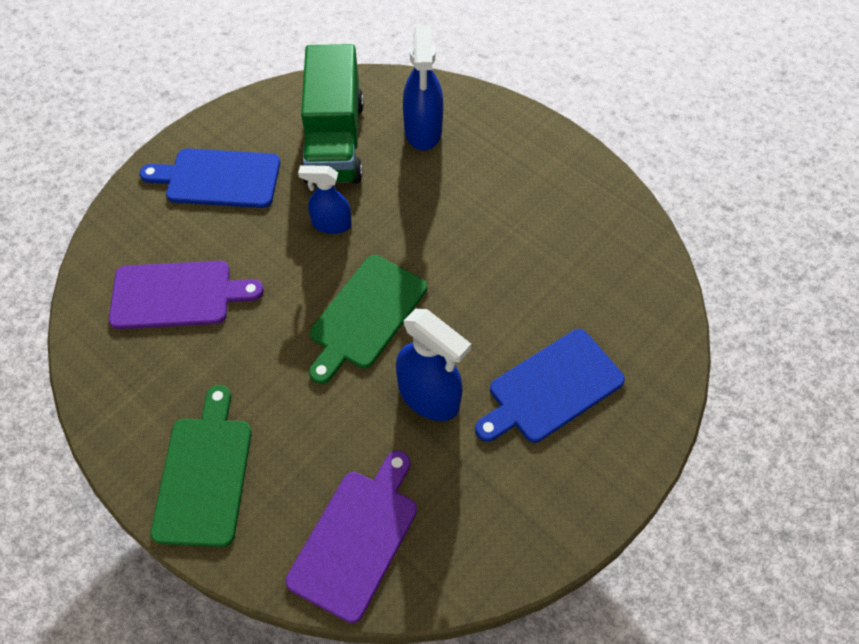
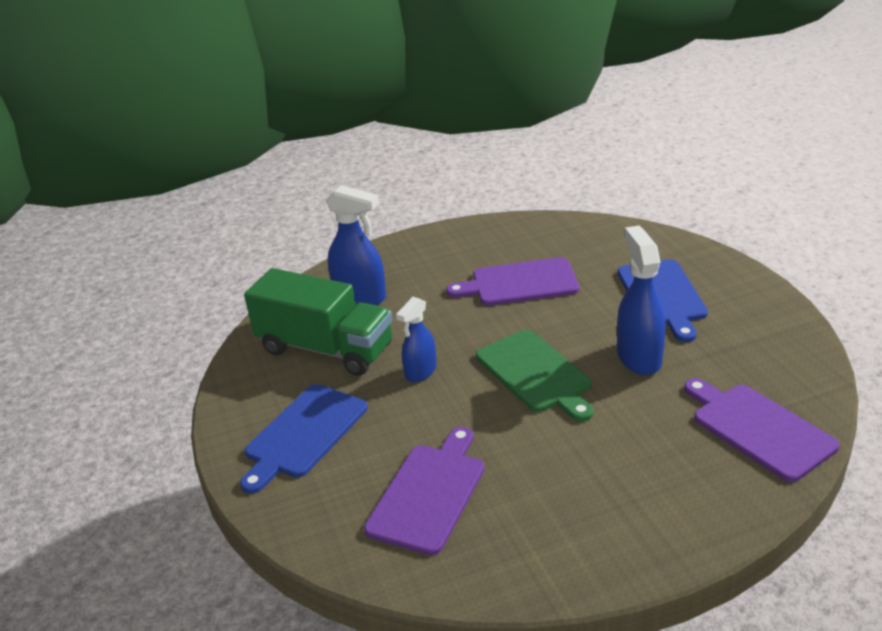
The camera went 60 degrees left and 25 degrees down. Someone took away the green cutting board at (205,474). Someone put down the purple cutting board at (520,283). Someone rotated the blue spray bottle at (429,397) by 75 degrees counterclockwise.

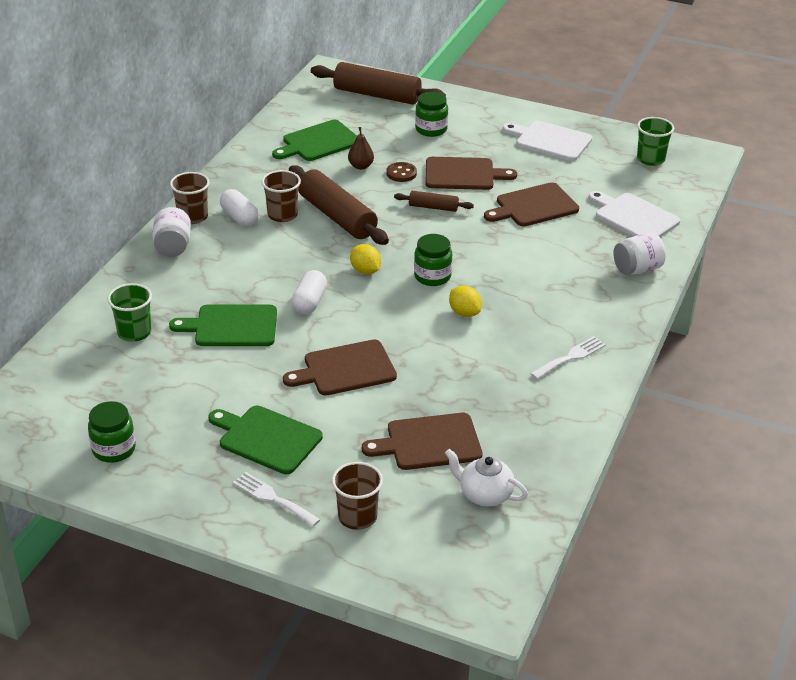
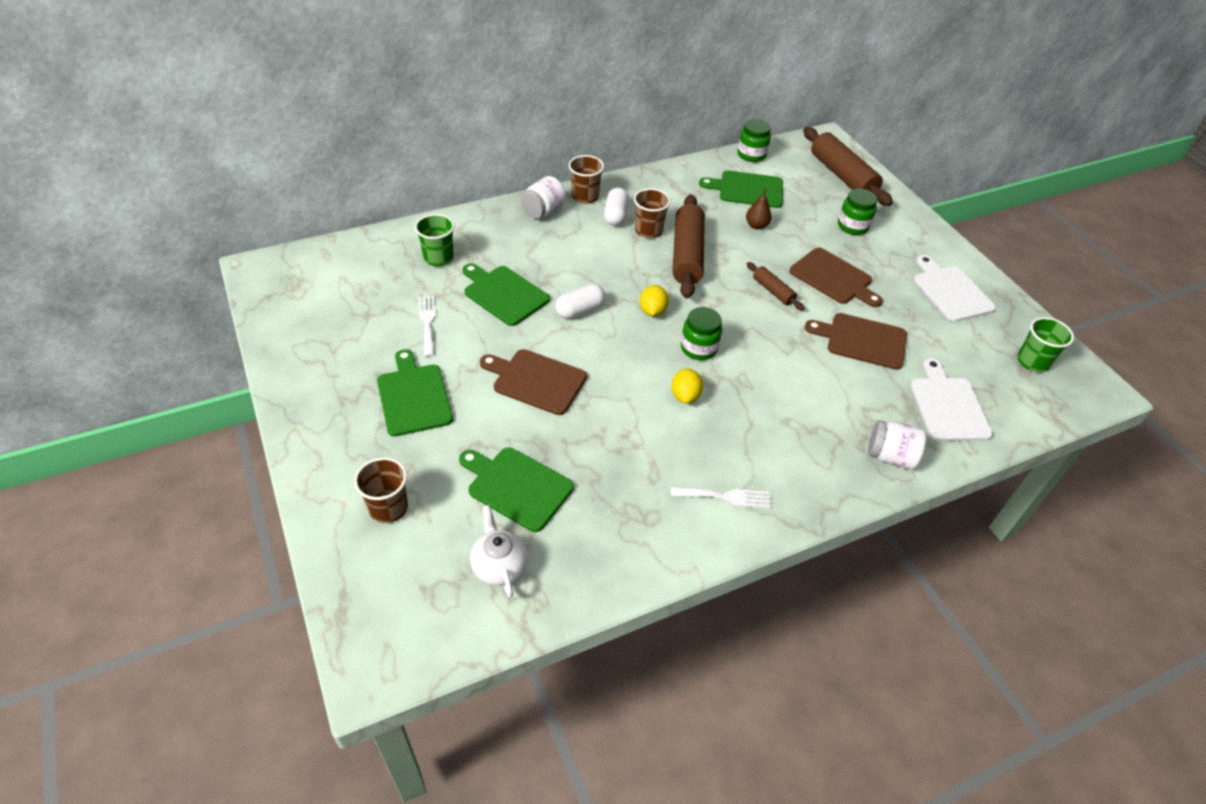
The camera went 40 degrees right and 10 degrees up. Someone took away the brown button at (401,173). Someone carried the green jar from (114,449) to (751,155). Someone carried the white fork from (273,498) to (427,322). Someone repainted the brown cutting board at (429,442), which became the green cutting board at (516,487).

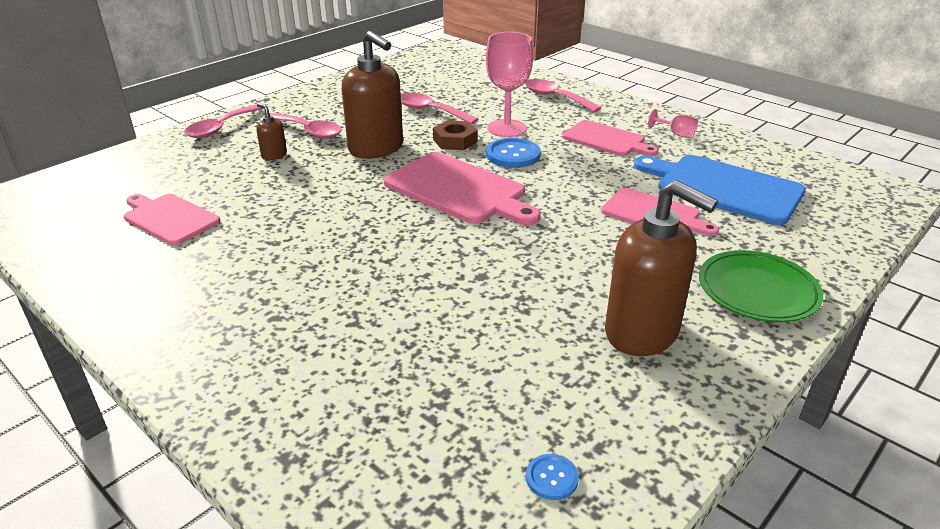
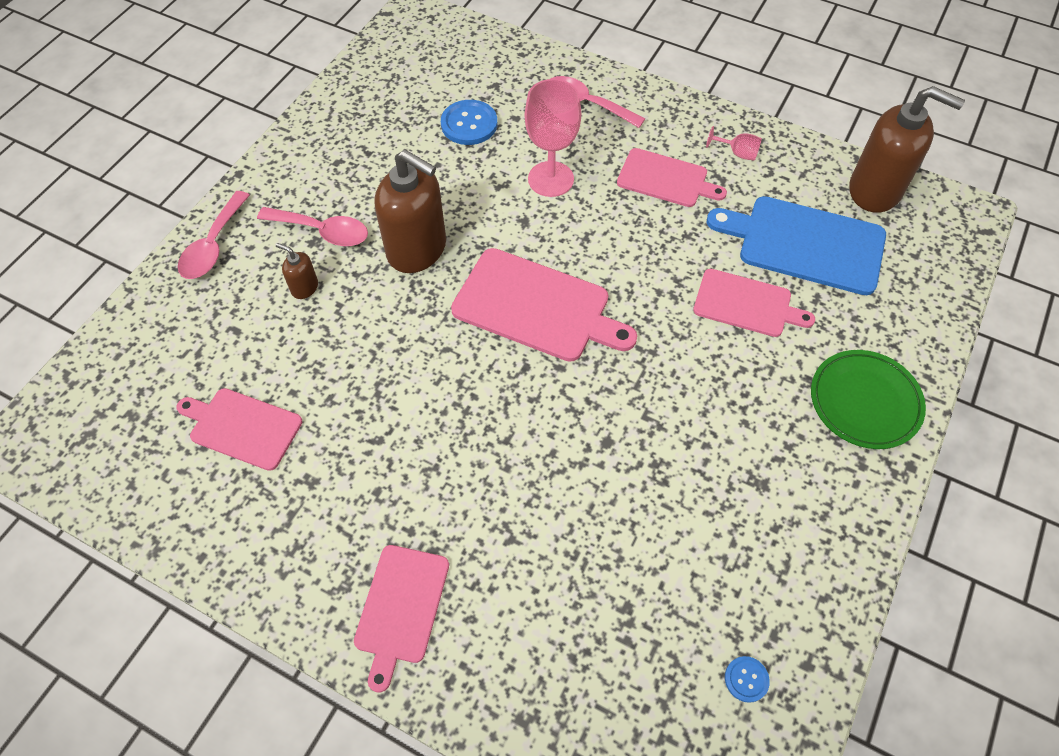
The camera went 15 degrees left and 25 degrees up. Someone took away the pink spoon at (430,111). Someone took away the brown nut at (455,141). Someone put down the pink cutting board at (401,608). Someone carried the blue button from (513,155) to (469,124). Someone carried the brown soap dispenser from (642,332) to (875,190).

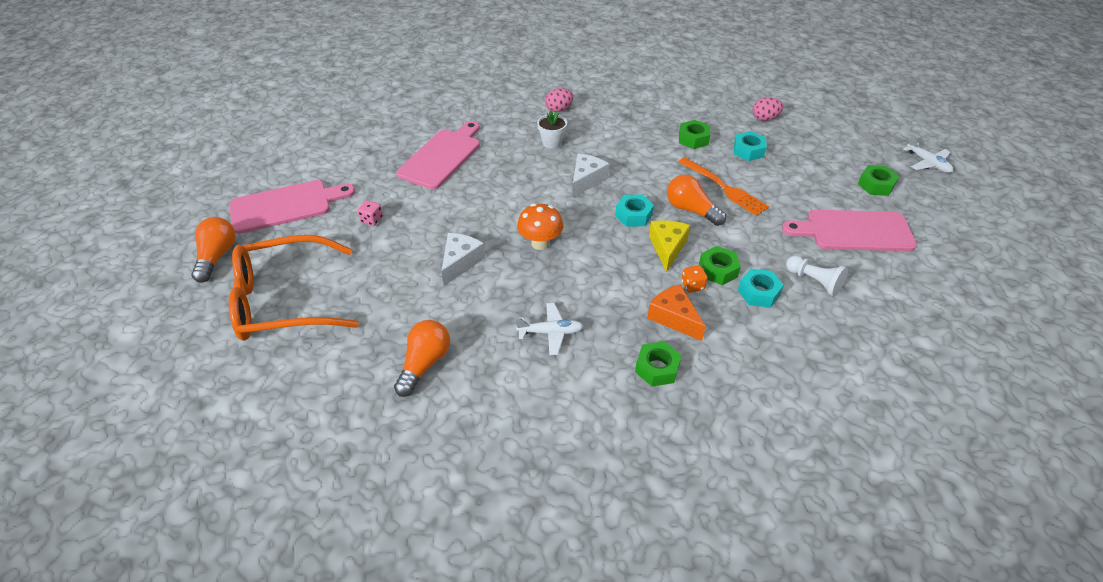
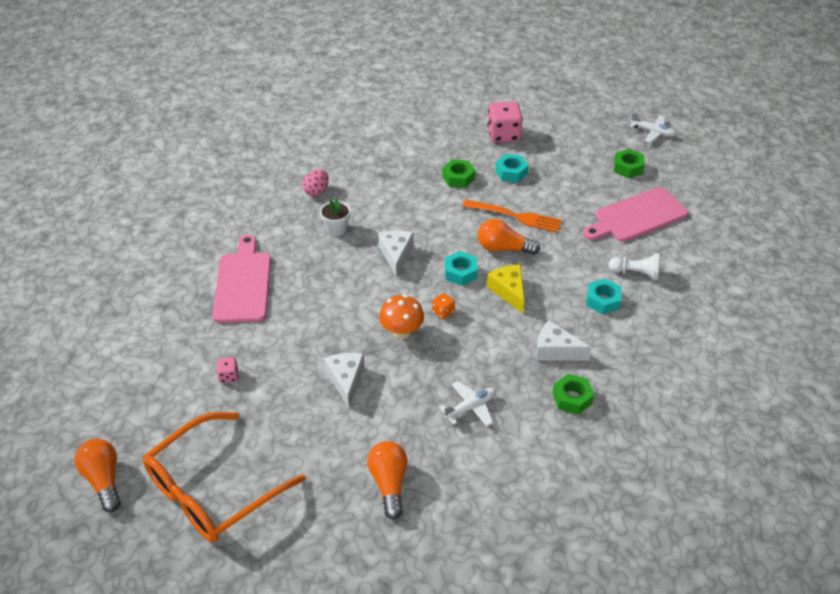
The camera went 30 degrees left and 0 degrees up. Someone took away the pink cutting board at (286,206). Someone took away the green nut at (718,270). Someone carried the orange dice from (692,286) to (443,312). Someone swapped the pink egg at (764,118) for the pink dice at (503,135). Someone repainted the orange cheese at (674,318), which became the white cheese at (555,350).

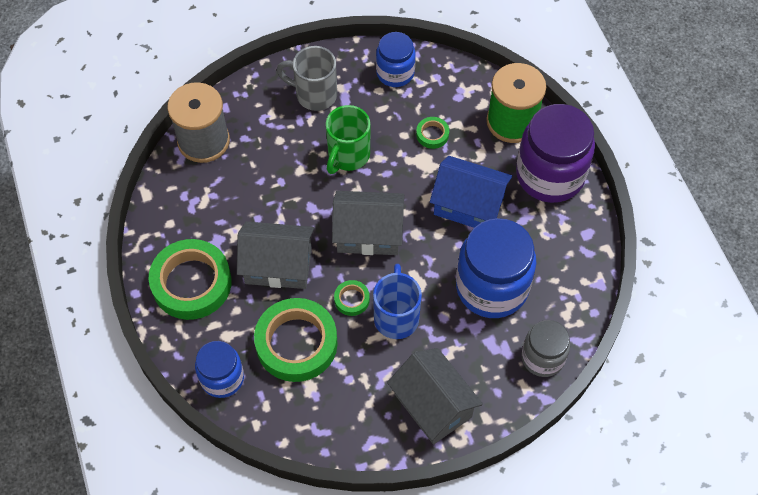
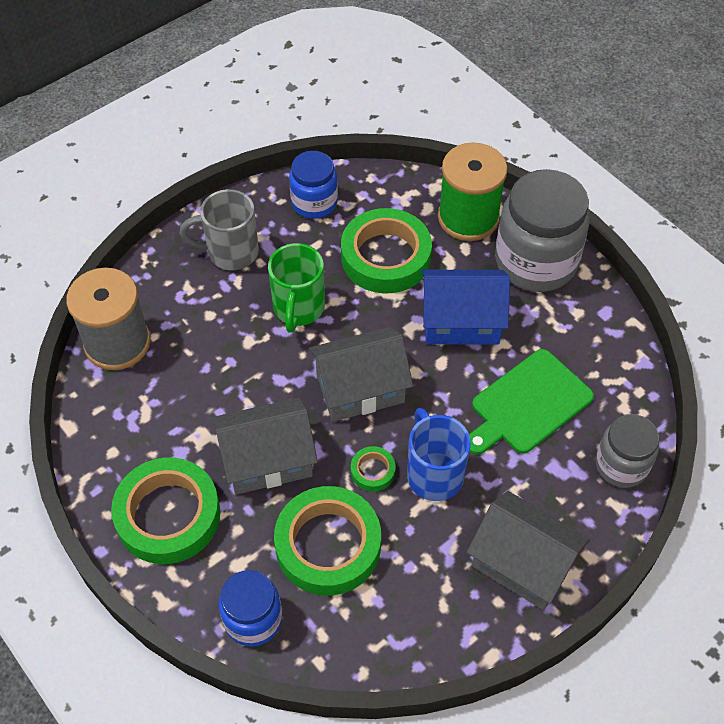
The camera went 20 degrees left and 5 degrees down. Someone swapped the blue jar at (492,287) for the green cutting board at (528,404). Someone repainted the purple jar at (550,175), which became the grey jar at (535,262). Someone scaled the green tape at (432,134) by 2.27.

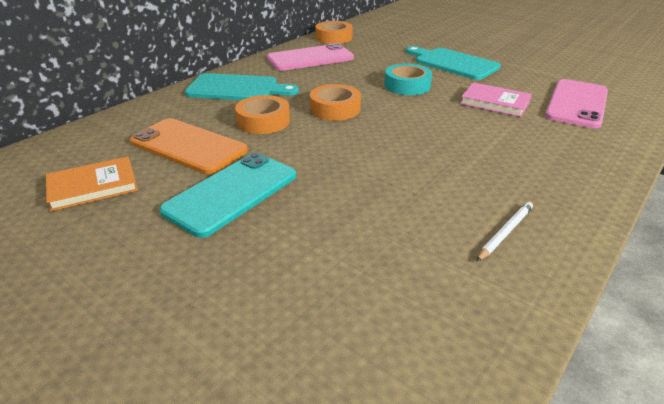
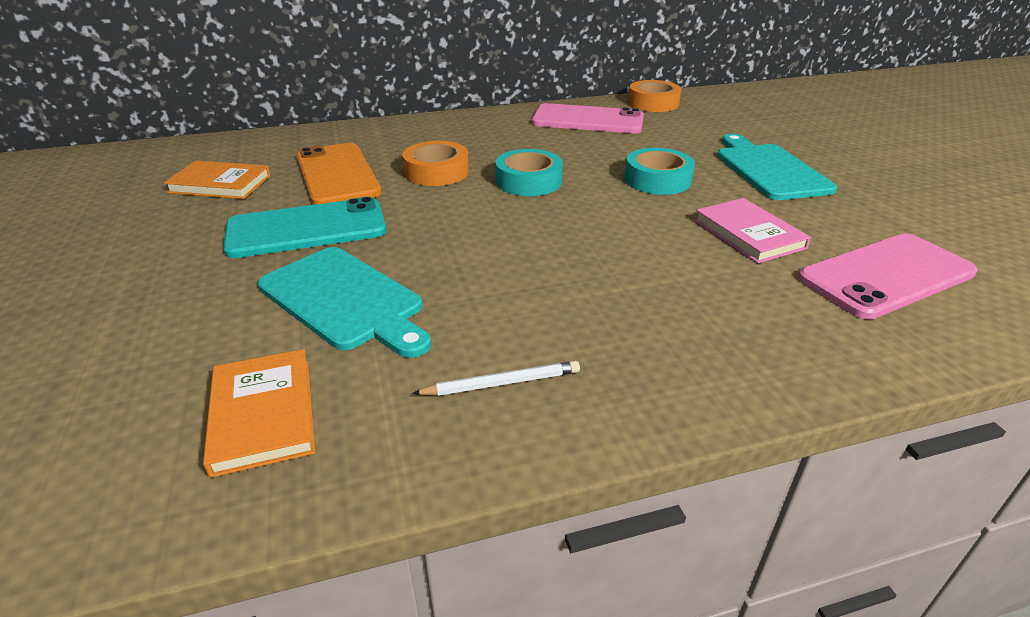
The camera went 35 degrees right and 0 degrees up. Someone put down the orange book at (263,414). Someone carried the turquoise cutting board from (237,88) to (345,300). Someone repainted the orange tape at (335,109), which became the turquoise tape at (528,181).

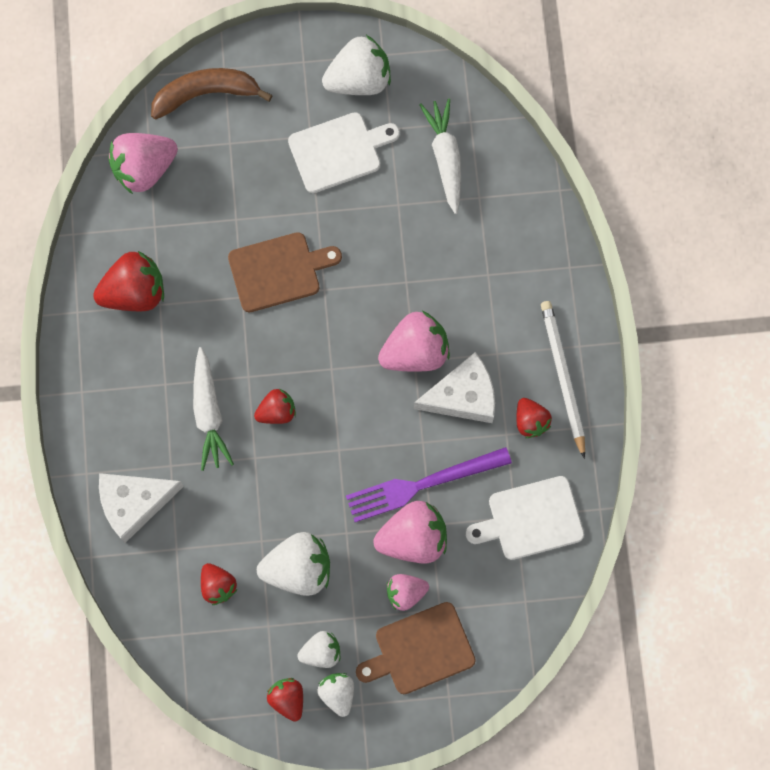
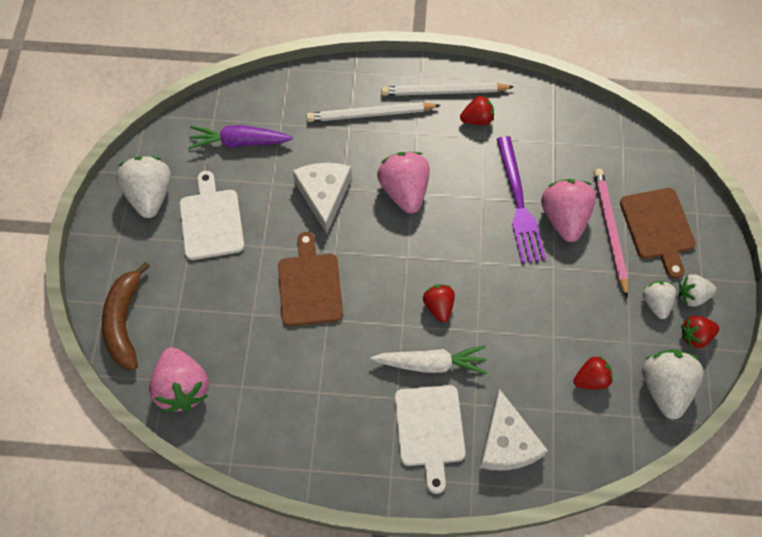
The camera went 80 degrees left and 10 degrees down. Someone took away the red strawberry at (134,292). Someone put down the white pencil at (370,114). Someone carried the white strawberry from (298,569) to (664,387). Someone carried the white cheese from (463,396) to (324,195). Someone carried the white cutting board from (530,519) to (429,430). Someone swapped the pink strawberry at (405,593) for the pink pencil at (609,230). Someone repainted the white carrot at (445,158), which became the purple carrot at (239,142).

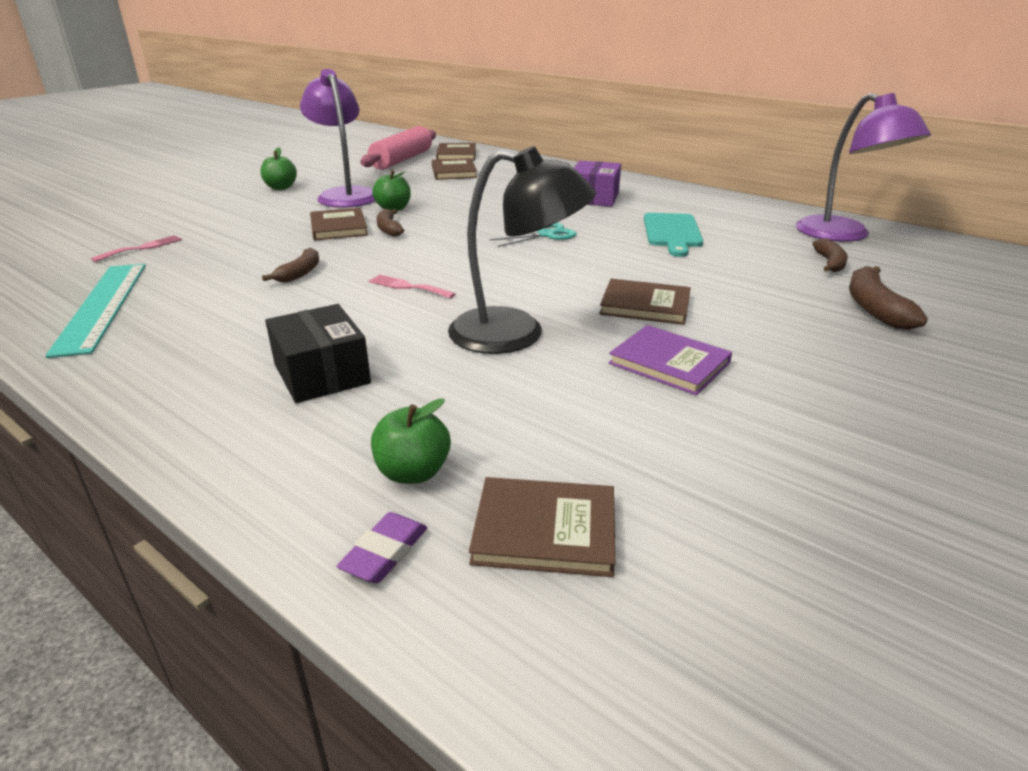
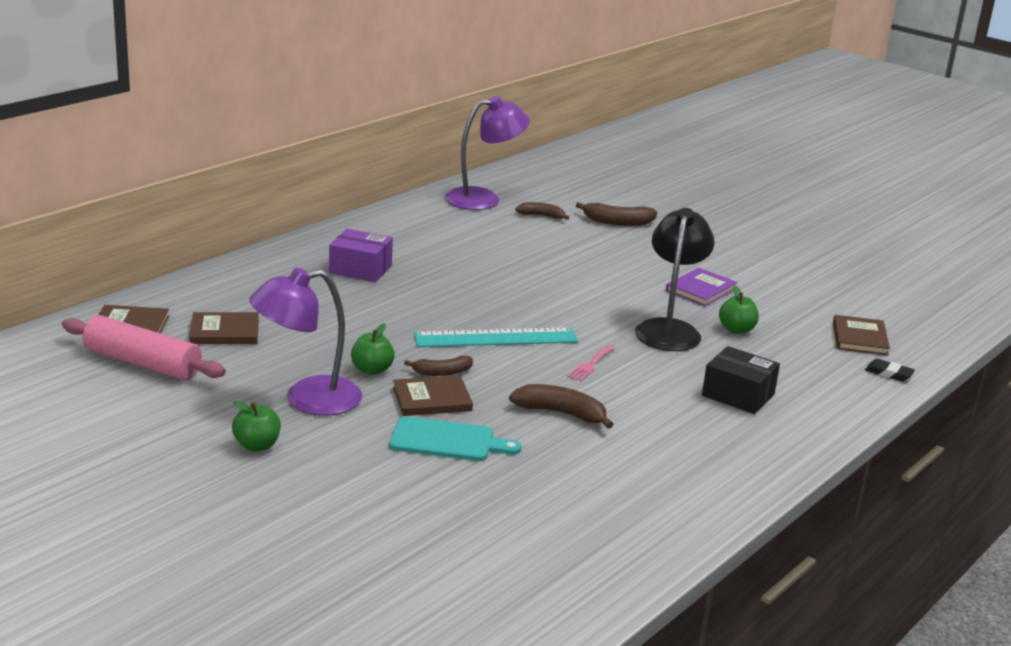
The camera went 90 degrees left and 5 degrees down. Someone took away the pink fork at (142,248). Someone took away the turquoise scissors at (546,235). Someone took away the brown book at (645,305). Someone carried the turquoise ruler from (102,306) to (496,338). Someone carried the green apple from (413,472) to (736,329). Someone carried the turquoise cutting board from (672,232) to (447,441). Someone repainted the purple eraser at (385,552), which became the black eraser at (889,373). Someone rotated the black box at (321,374) by 60 degrees clockwise. Someone scaled the brown banana at (300,273) by 1.50.

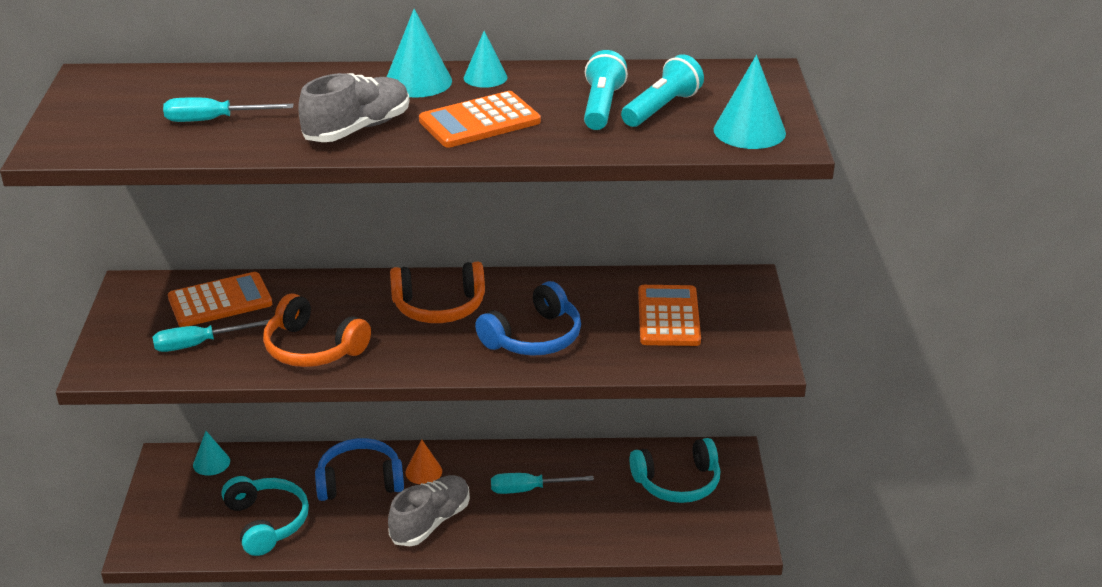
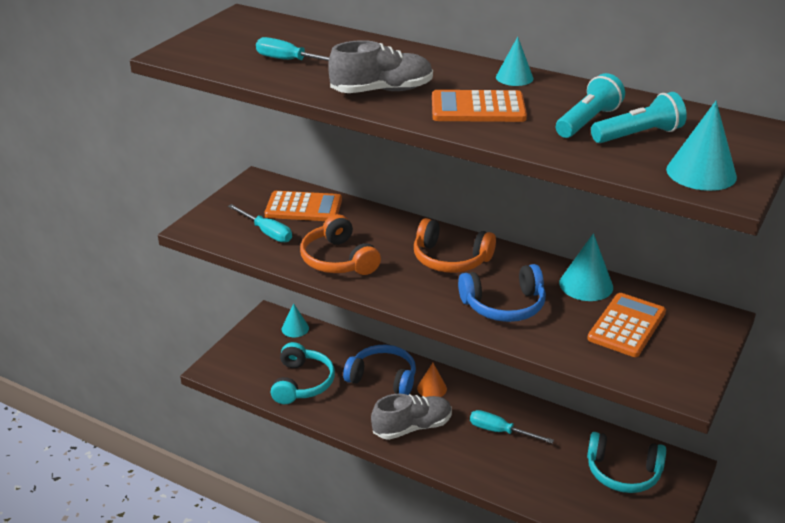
The camera went 30 degrees right and 0 degrees up. Someone carried the turquoise cone from (418,82) to (586,285). Someone rotated the turquoise screwdriver at (198,344) by 150 degrees counterclockwise.

